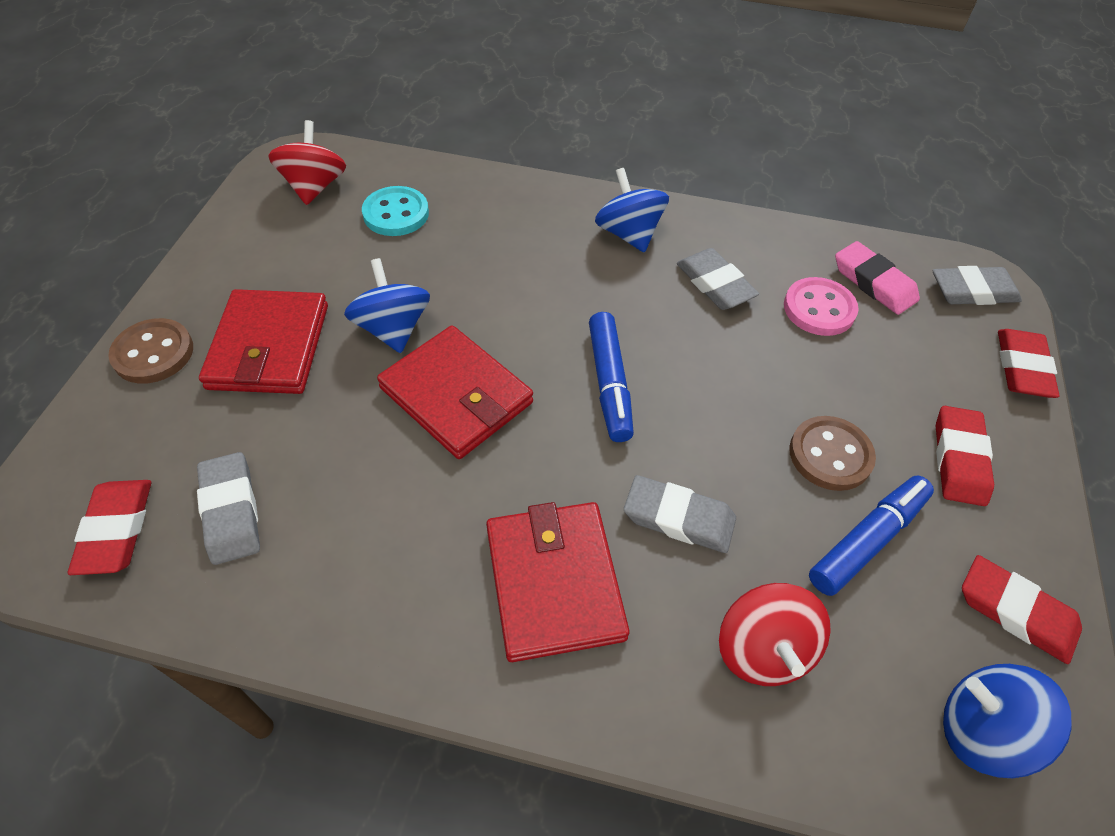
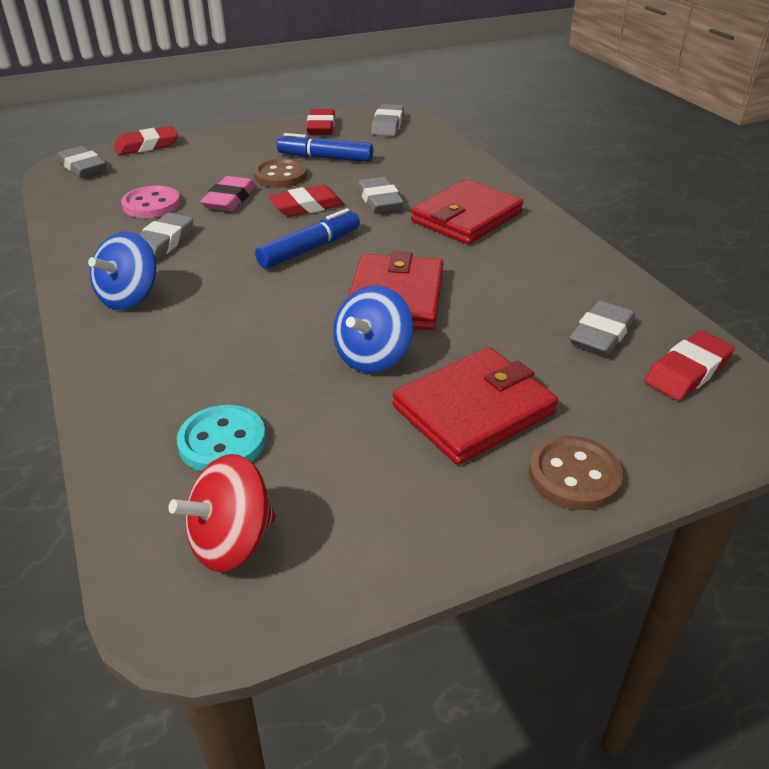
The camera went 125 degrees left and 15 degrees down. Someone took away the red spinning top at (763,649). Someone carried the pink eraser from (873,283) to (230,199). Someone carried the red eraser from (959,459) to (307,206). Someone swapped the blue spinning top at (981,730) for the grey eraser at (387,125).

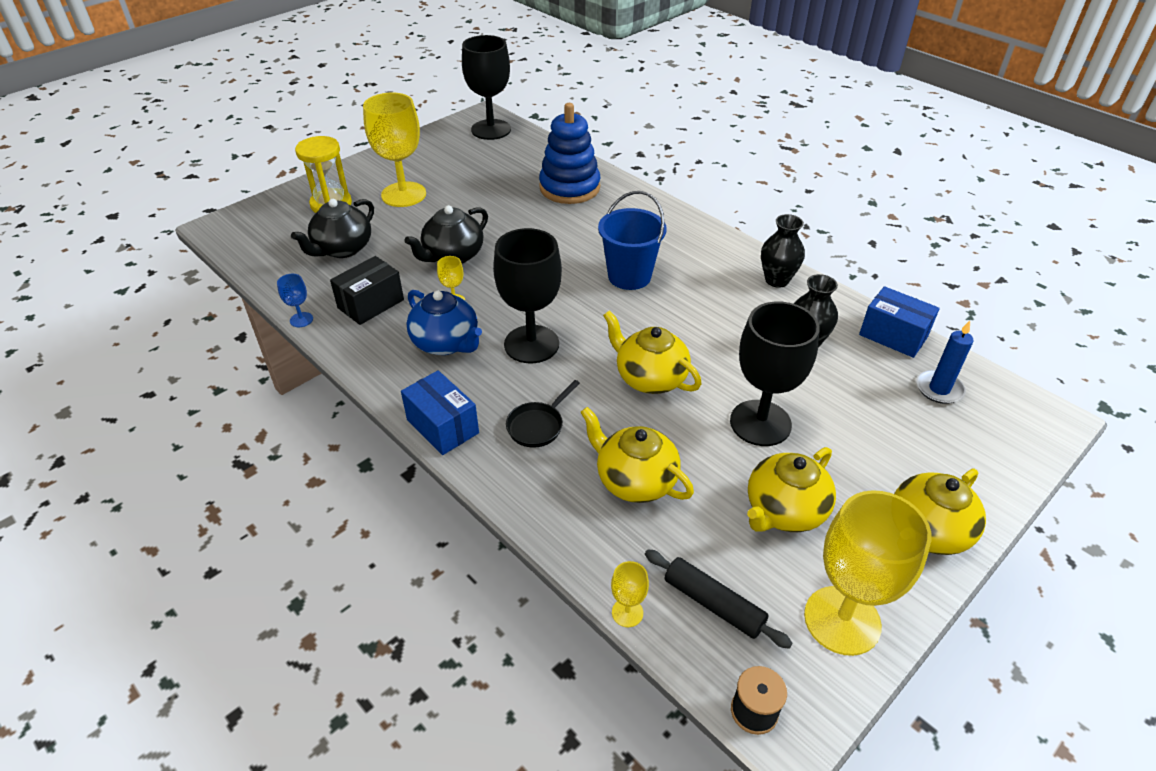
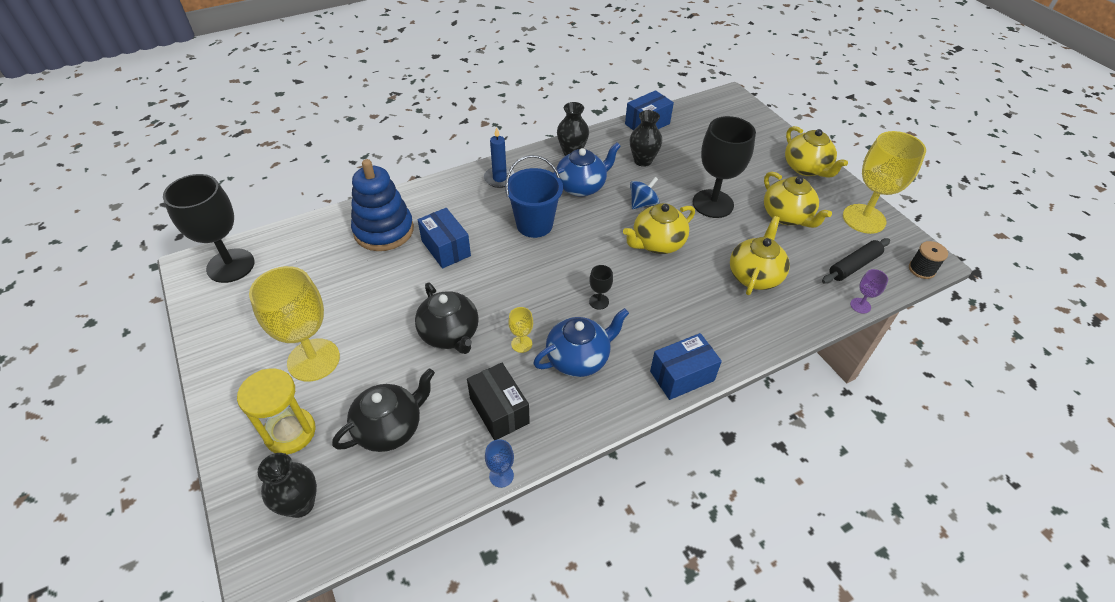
The camera went 75 degrees left and 5 degrees up. Someone took away the black pan at (538,425). Someone put down the black vase at (300,504). Someone put down the blue box at (446,248). Someone put down the blue teapot at (581,186). Someone put down the blue spinning top at (643,203). Someone carried the blue candle from (939,389) to (499,178). Someone repainted the yellow goblet at (627,613), which became the purple goblet at (860,305). Someone rotated the black teapot at (342,249) by 90 degrees counterclockwise. Someone rotated the yellow teapot at (635,480) by 150 degrees clockwise. Someone scaled the black goblet at (531,344) by 0.43.

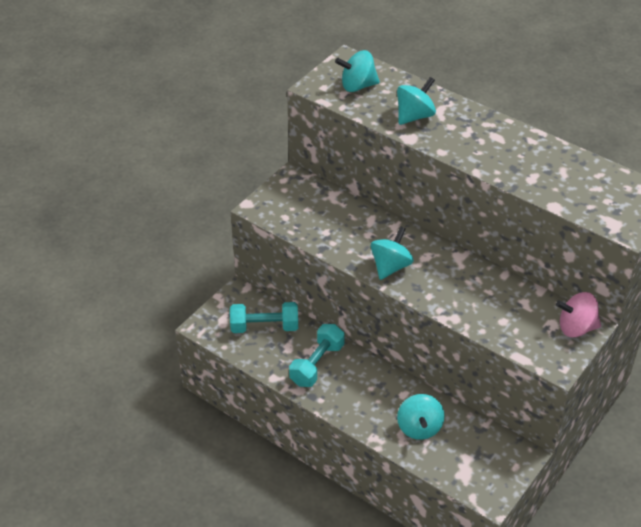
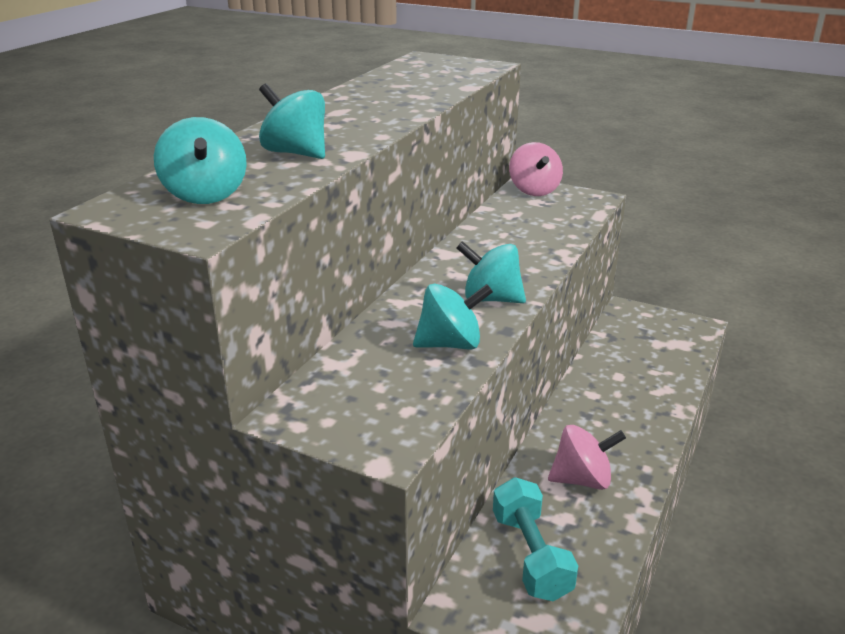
The camera went 100 degrees left and 15 degrees down. Someone carried the turquoise spinning top from (419,428) to (450,344). Someone swapped the turquoise dumbbell at (317,364) for the pink spinning top at (582,479).

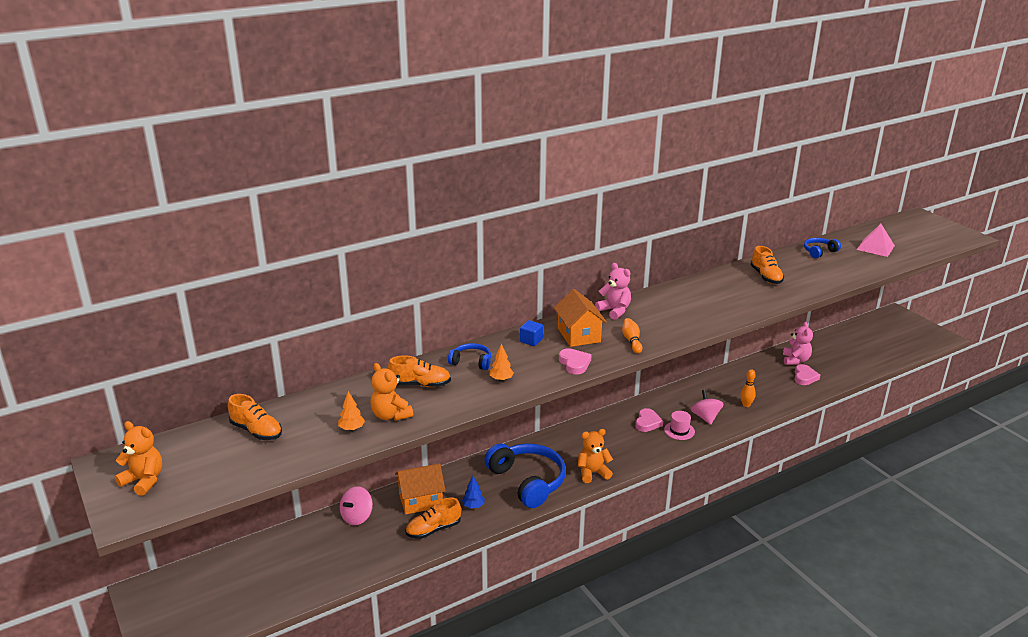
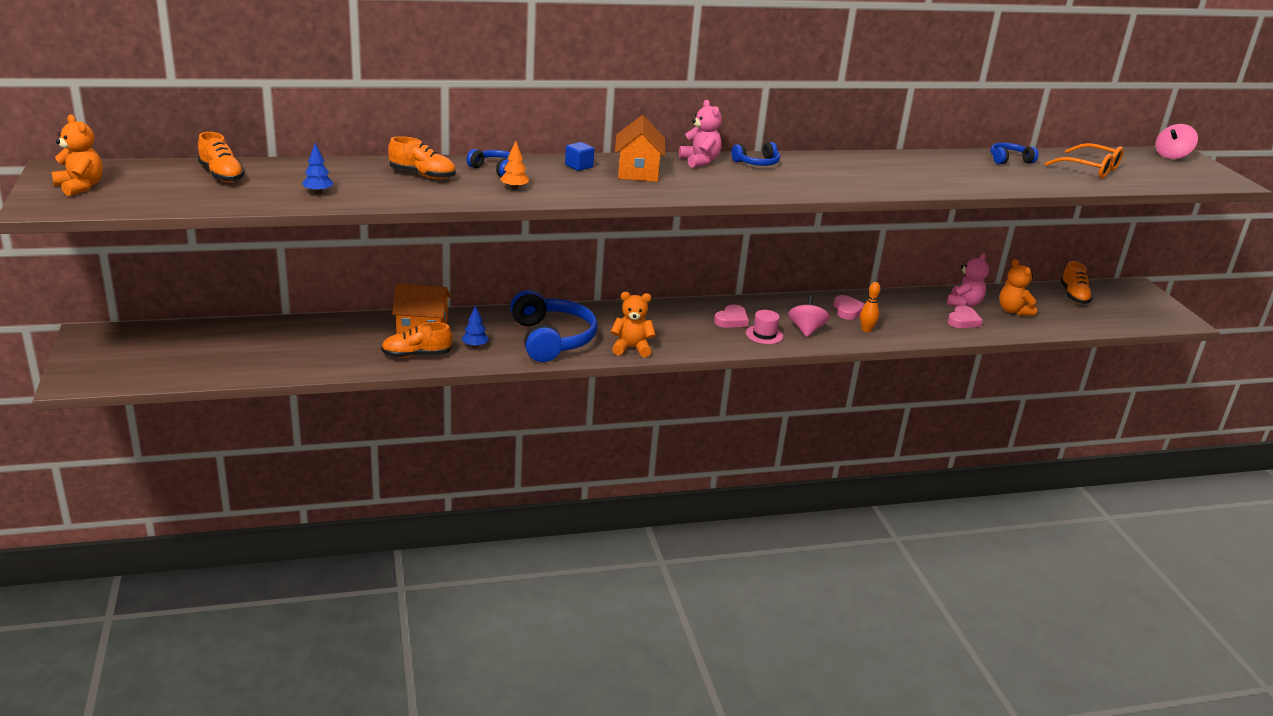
The camera went 15 degrees right and 0 degrees up. Someone took away the orange bowling pin at (631,341). Someone put down the blue headphones at (757,163). Someone carried the pink spinning top from (357,517) to (1171,156). Someone carried the orange teddy bear from (390,415) to (1013,311). Someone carried the pink heart from (574,363) to (848,310). Someone carried the orange shoe from (766,277) to (1073,296). Someone swapped the pink pyramid at (875,247) for the orange glasses at (1089,169). Someone repainted the orange tree at (351,429), which became the blue tree at (318,192).

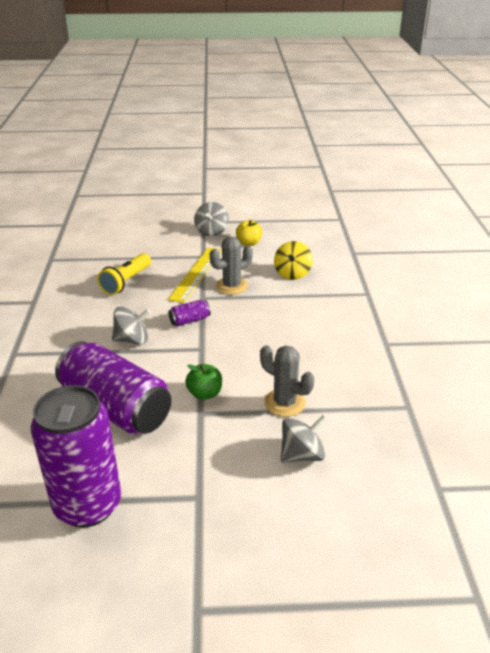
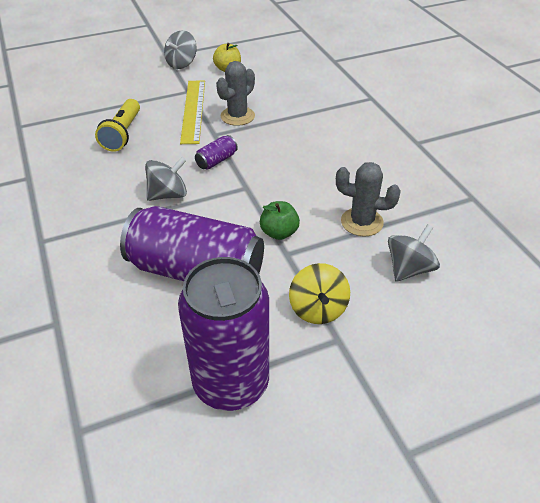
The camera went 20 degrees left and 10 degrees up. Someone carried the yellow spinning top from (292,273) to (318,309). Someone rotated the grey spinning top at (211,231) by 45 degrees clockwise.

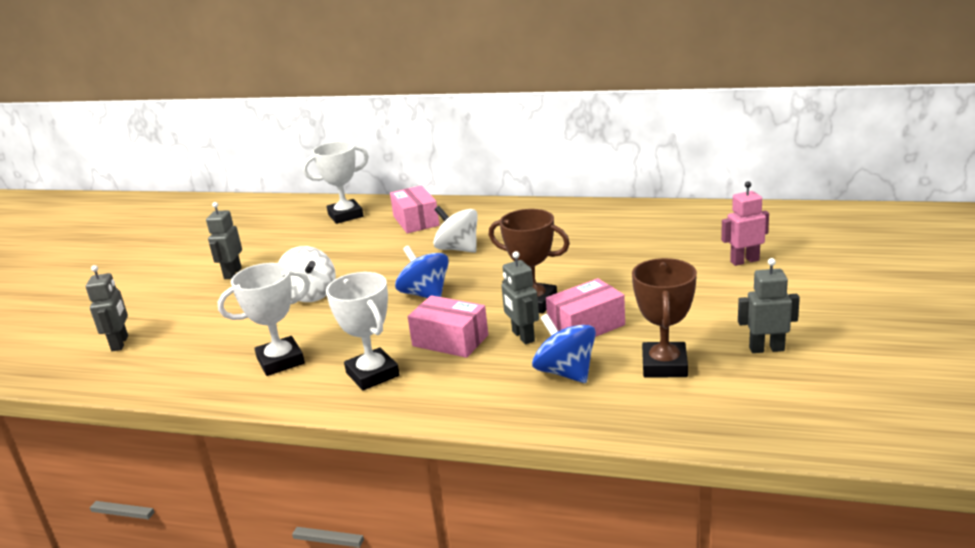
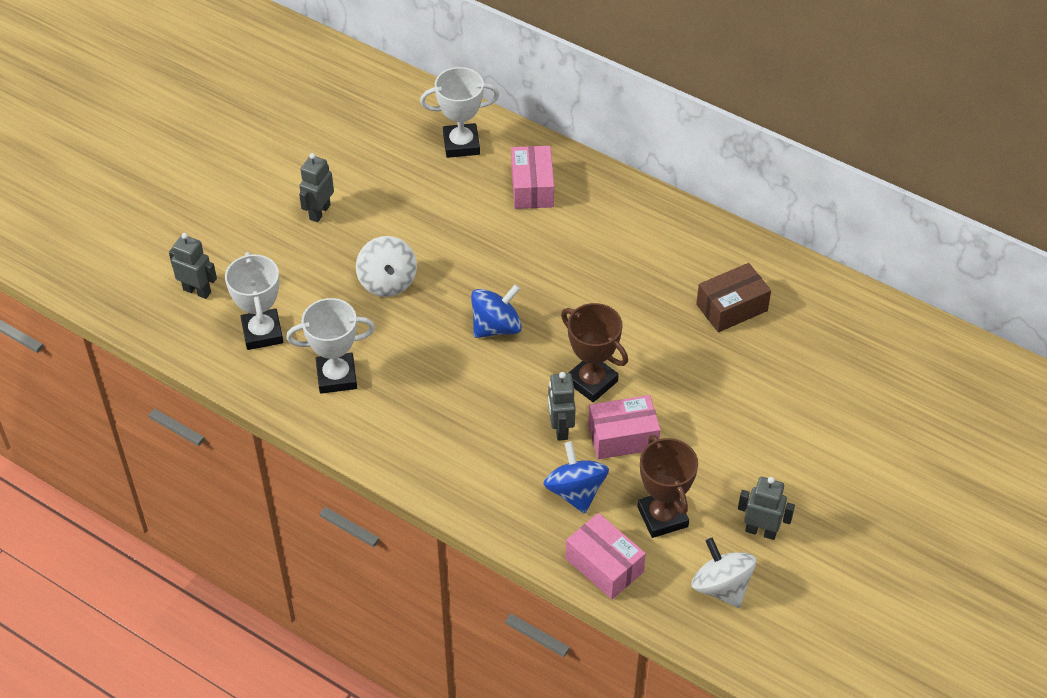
The camera went 15 degrees right and 25 degrees up. Someone took away the pink robot at (744,261). Someone put down the brown box at (731,307). Someone carried the white trophy from (372,374) to (262,333). Someone carried the pink box from (450,340) to (604,565). Someone carried the white spinning top from (458,249) to (721,587). Someone rotated the grey robot at (120,343) by 75 degrees counterclockwise. Someone rotated the blue spinning top at (425,294) by 75 degrees clockwise. Someone rotated the brown trophy at (664,365) by 45 degrees counterclockwise.

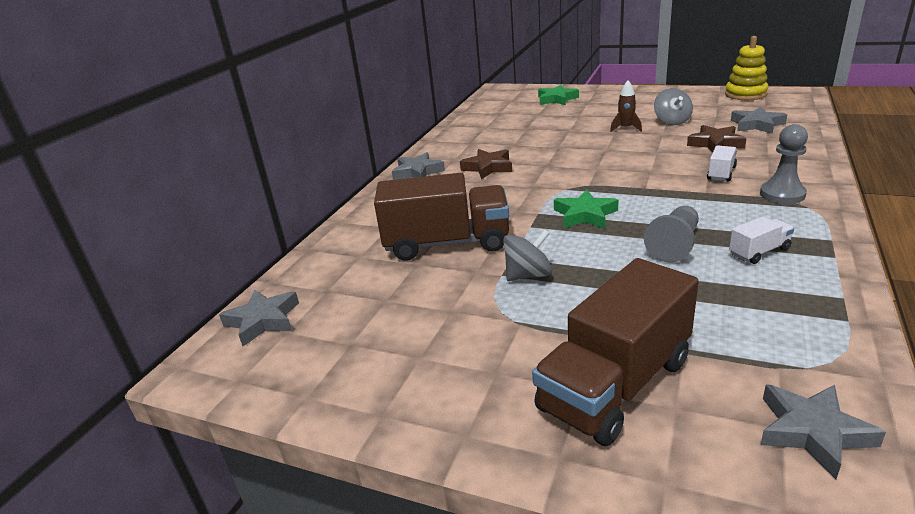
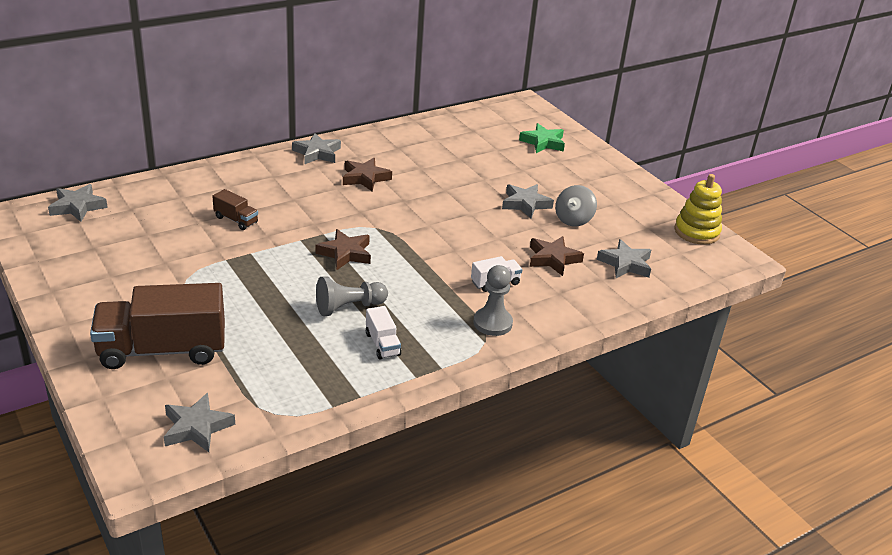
The camera went 30 degrees right and 5 degrees up. Someone took away the grey spinning top at (528,275). Someone swapped the brown rocket at (625,128) for the grey star at (525,204). Someone repainted the green star at (585,215), which became the brown star at (345,253). Someone rotated the white truck at (759,252) by 60 degrees clockwise. Someone scaled the brown truck at (447,243) by 0.44.

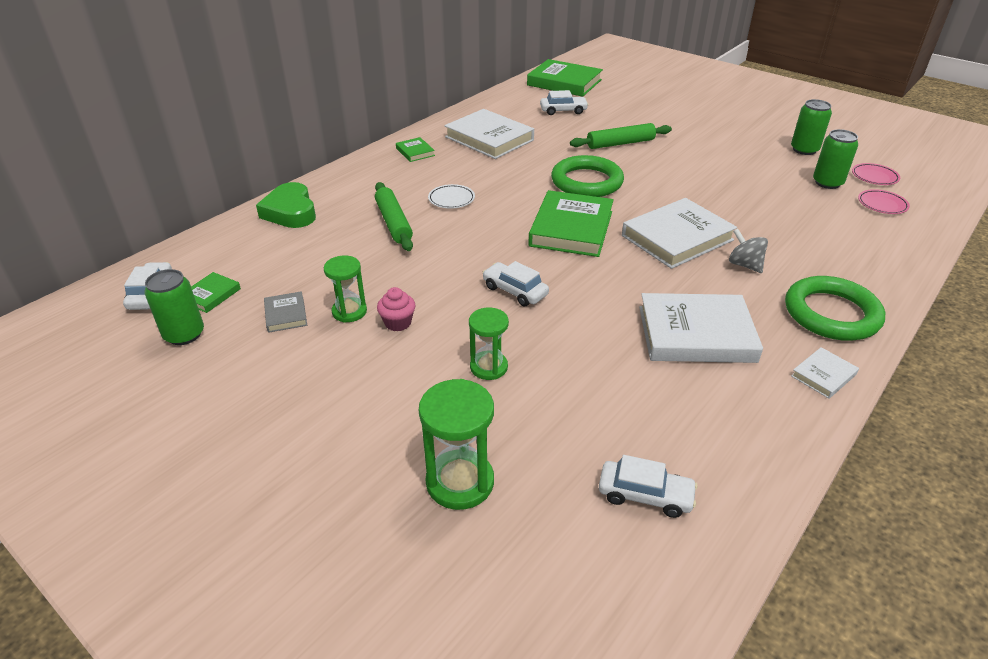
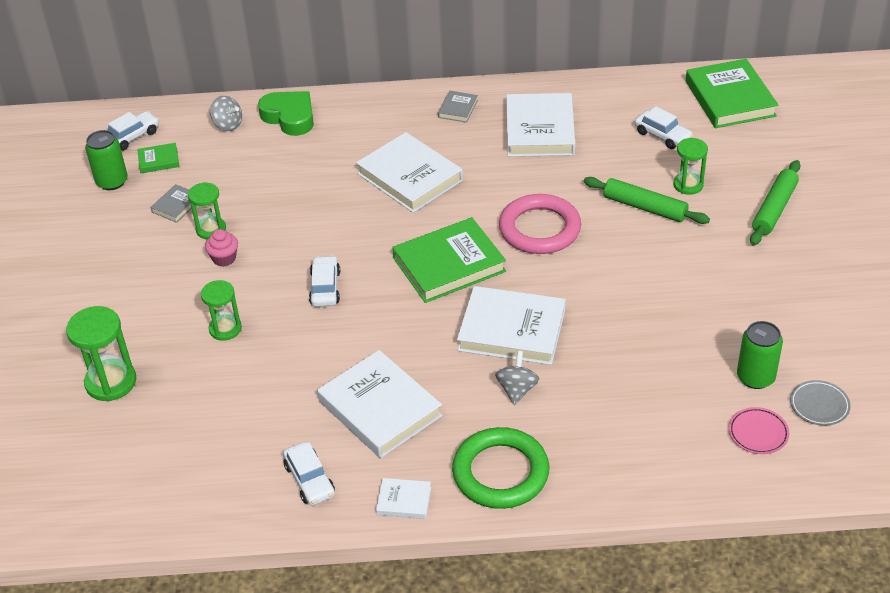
The camera went 50 degrees right and 5 degrees up. Someone took away the green can at (804,150). Someone put down the grey spinning top at (228,125). Someone put down the green hourglass at (688,185). Someone carried the green rolling pin from (393,223) to (774,209). Someone carried the white car from (645,495) to (309,480). Someone swapped the white plate at (451,199) for the white book at (410,177). Someone repainted the green book at (415,152), which became the grey book at (458,109). Someone repainted the green ring at (586,182), which became the pink ring at (539,229). Someone repainted the pink plate at (874,177), which became the grey plate at (819,405). Someone rotated the green heart at (290,212) by 105 degrees clockwise.

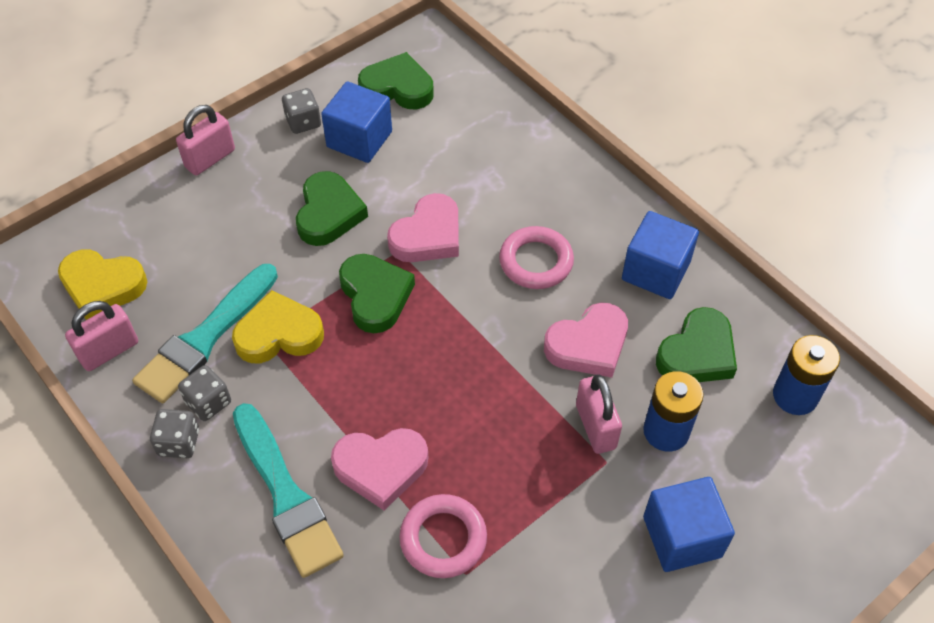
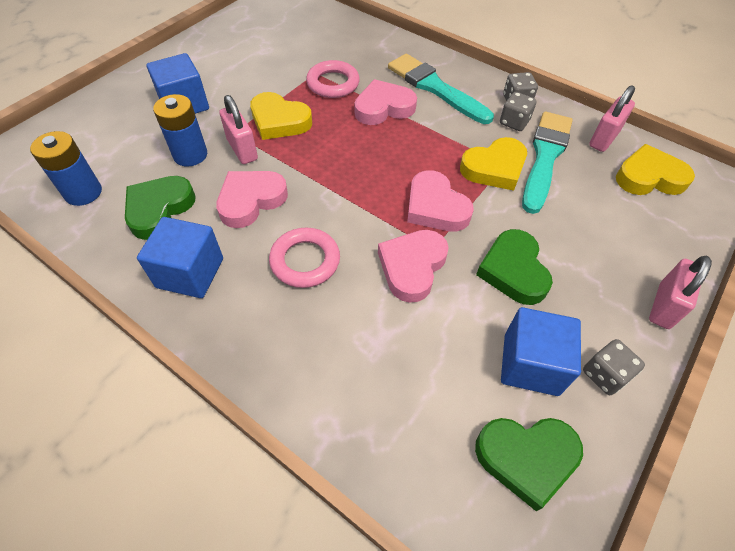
The camera went 165 degrees right and 0 degrees up. Someone put down the yellow heart at (279,121). Someone repainted the green heart at (375,296), which became the pink heart at (435,207).

